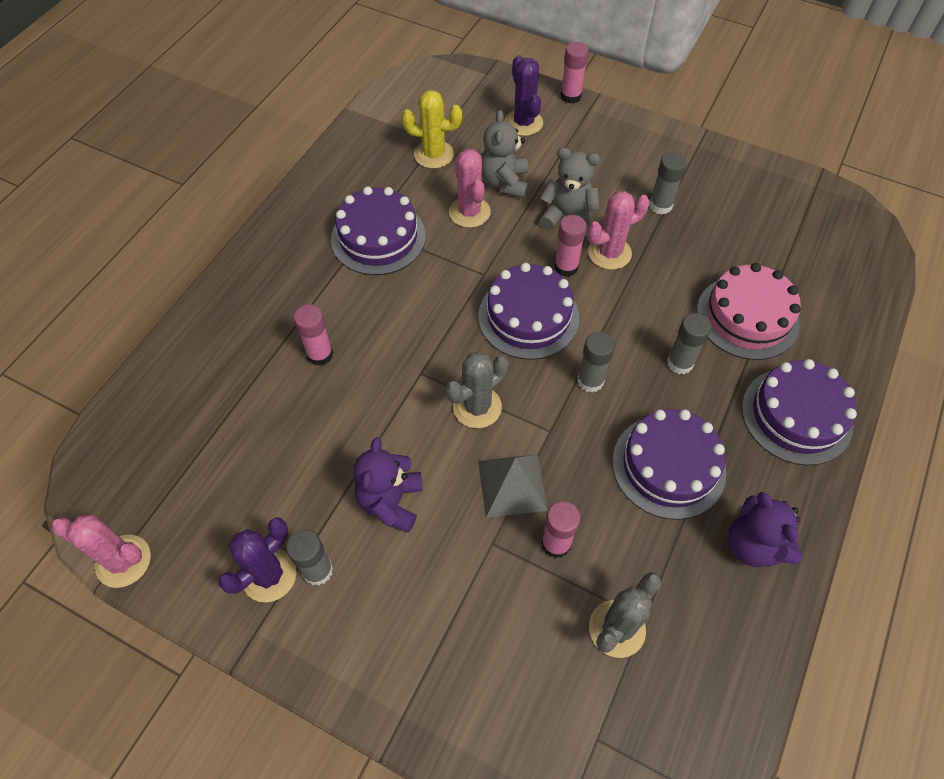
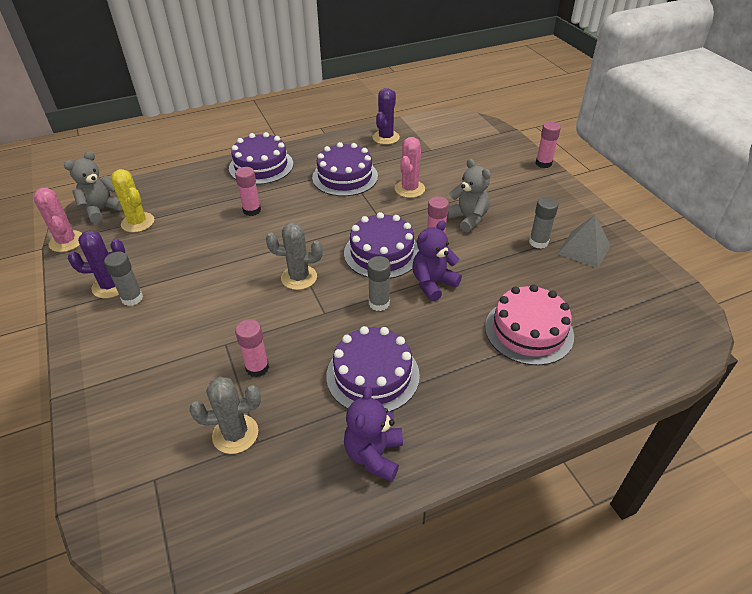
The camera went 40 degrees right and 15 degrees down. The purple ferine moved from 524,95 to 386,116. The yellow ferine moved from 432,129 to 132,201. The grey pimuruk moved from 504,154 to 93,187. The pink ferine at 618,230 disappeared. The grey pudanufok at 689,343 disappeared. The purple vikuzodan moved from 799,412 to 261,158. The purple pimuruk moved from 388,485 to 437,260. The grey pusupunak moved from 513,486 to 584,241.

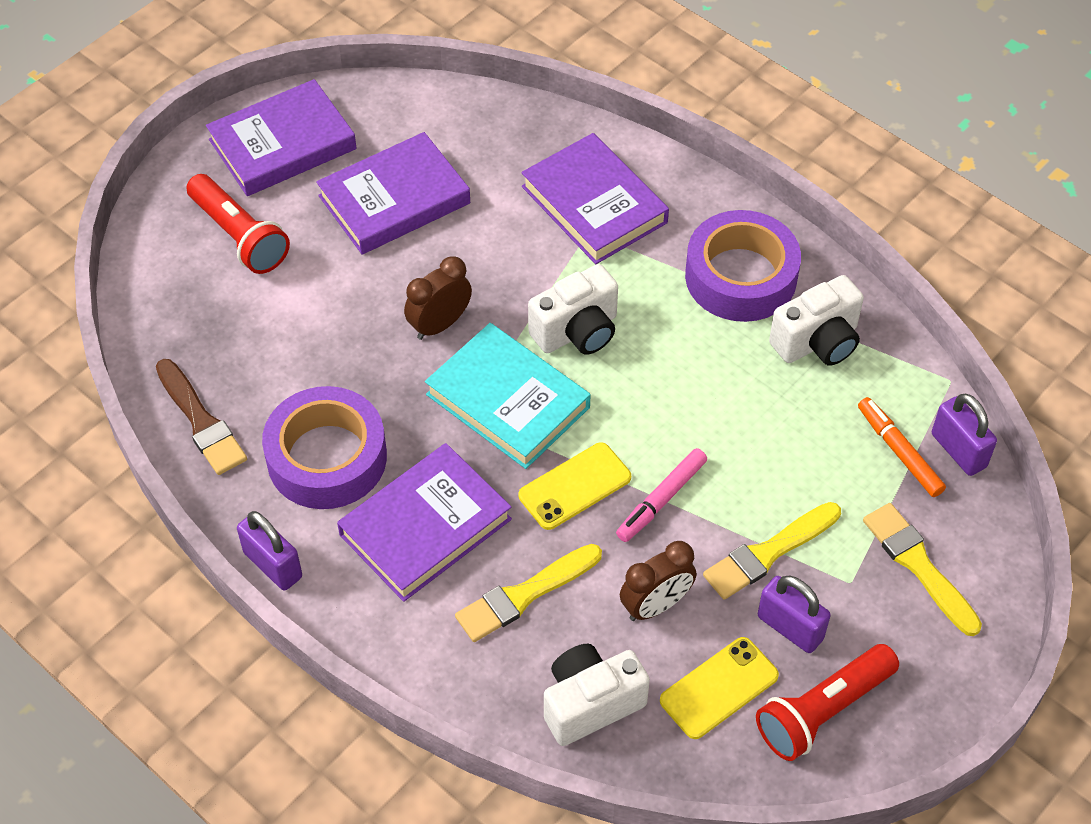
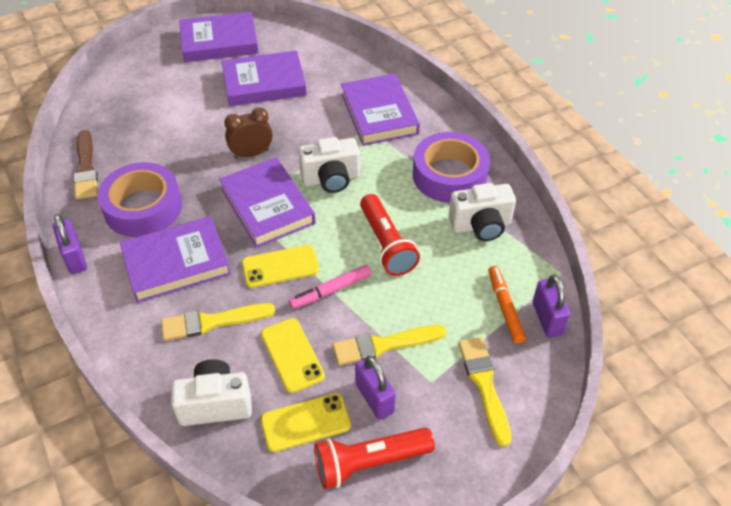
The camera went 20 degrees right and 5 degrees down. The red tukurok moved from 238,224 to 390,235. The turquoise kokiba at 508,396 became the purple kokiba at 267,202. The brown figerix at 658,581 was replaced by the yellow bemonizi at 293,355.

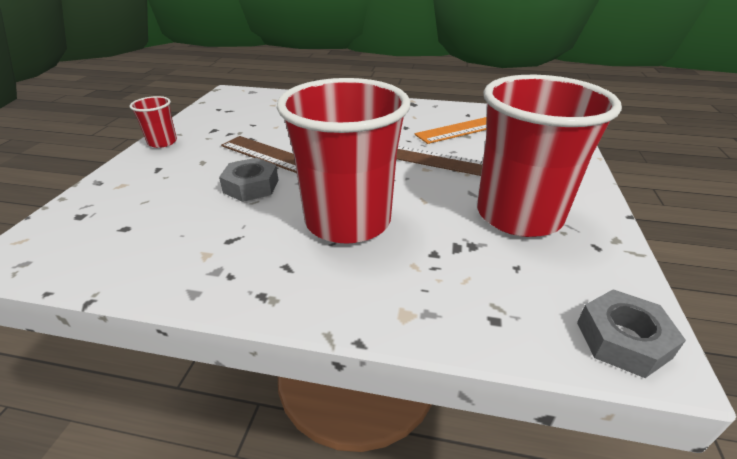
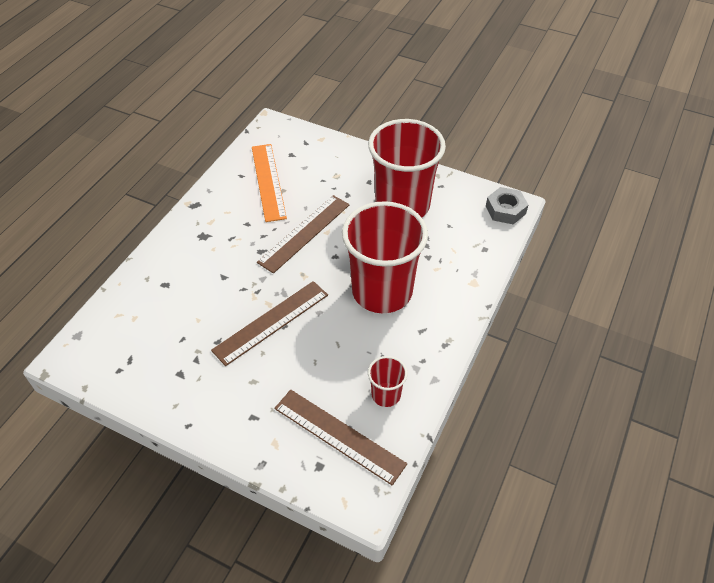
The camera went 75 degrees left and 15 degrees up. The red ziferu moved from 153,122 to 387,381. The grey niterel at 249,180 disappeared. The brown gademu at 340,437 appeared.

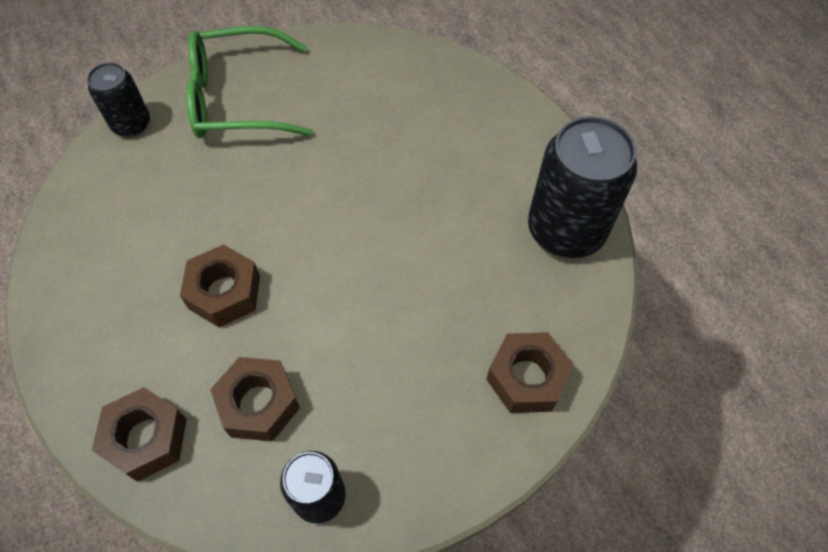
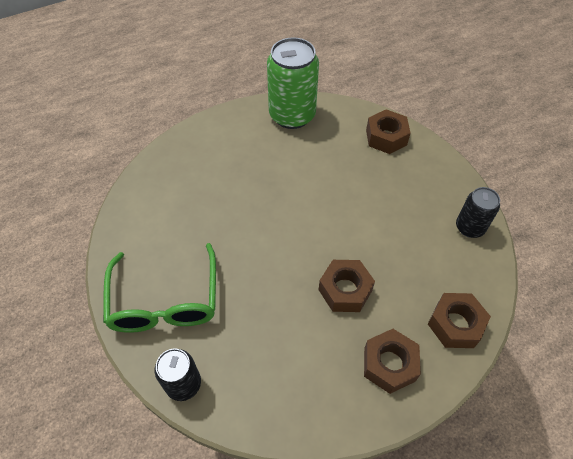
The camera went 90 degrees left and 5 degrees down. The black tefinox at 582,187 became the green tefinox at 293,83. The brown niterel moved from 255,399 to 392,361.

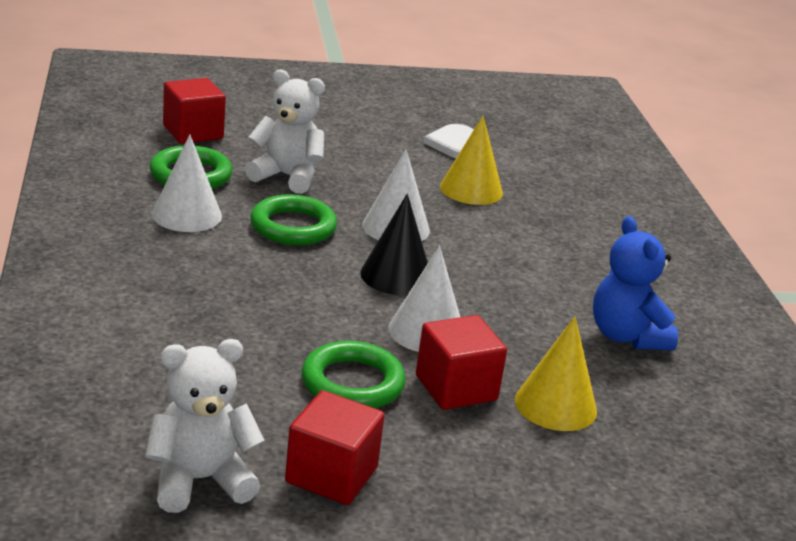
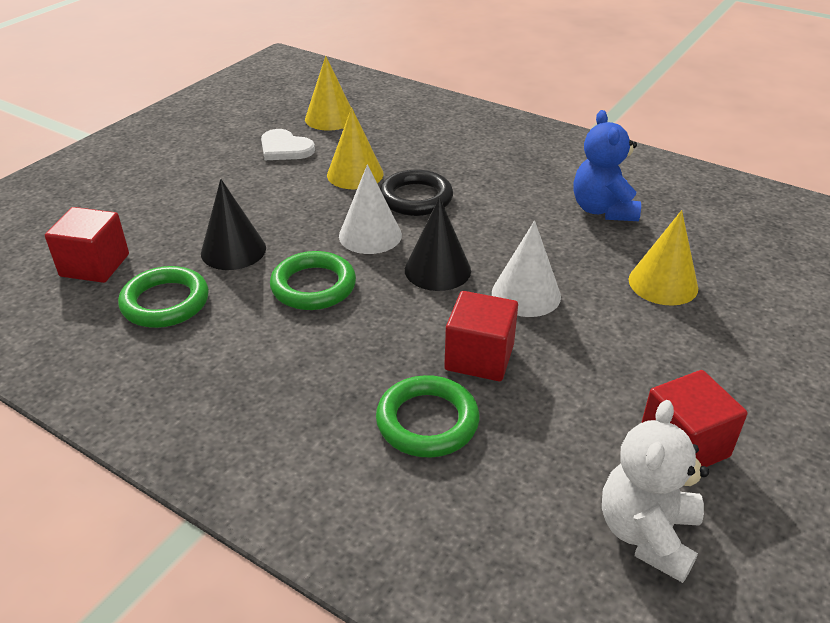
The camera went 45 degrees left and 10 degrees up. The white pimuruk at 285,132 was replaced by the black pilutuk at 233,224. The white pilutuk at 187,183 disappeared. The blue pimuruk at 635,283 turned 60 degrees clockwise. The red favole moved from 461,362 to 481,336. The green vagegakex moved from 354,374 to 428,416. The yellow pilutuk at 328,93 appeared. The black vagegakex at 416,192 appeared.

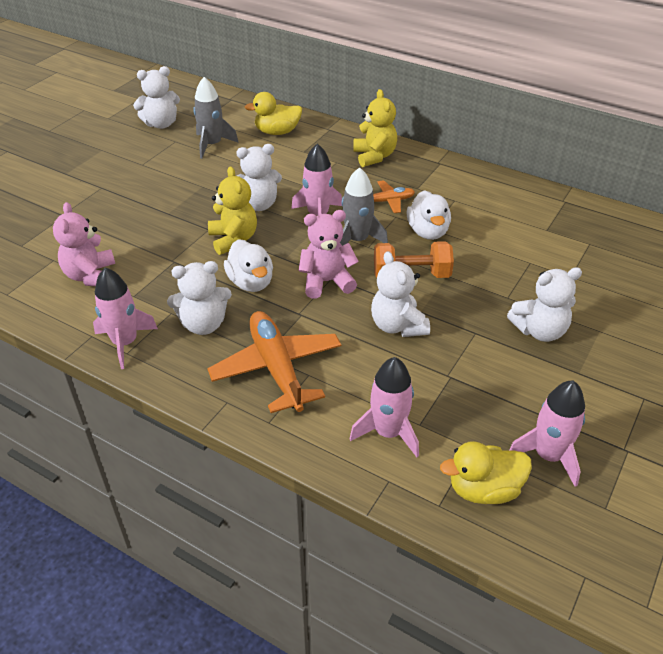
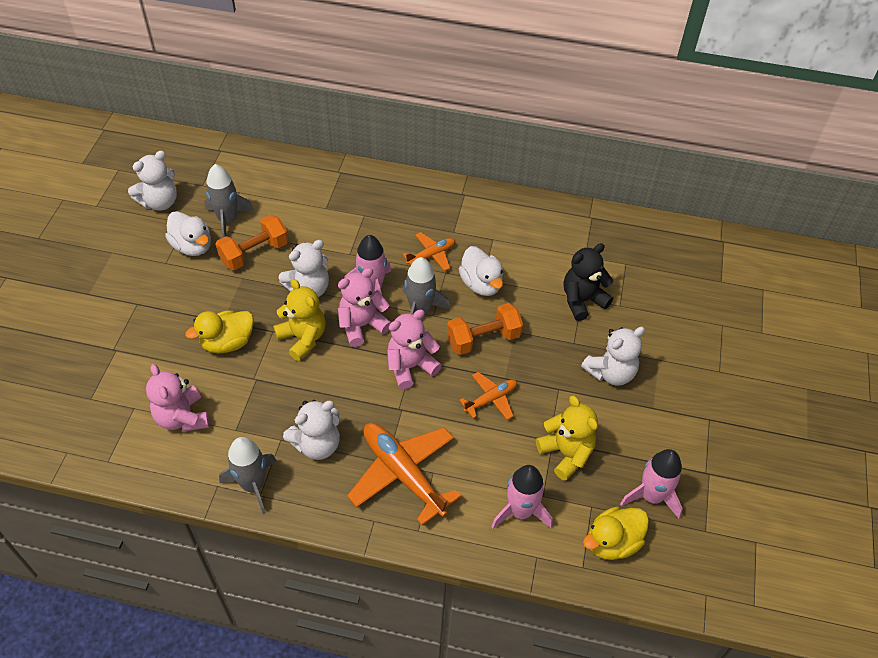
The camera went 20 degrees left and 10 degrees up. The yellow pimuruk moved from 375,128 to 567,438. The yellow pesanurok moved from 273,113 to 219,331. The white pesanurok moved from 248,265 to 188,233. The white pimuruk at 400,294 was replaced by the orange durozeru at 488,396. The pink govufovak at 125,318 became the grey govufovak at 248,475. The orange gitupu at 252,242 appeared. The black pimuruk at 589,282 appeared. The pink pimuruk at 364,307 appeared.

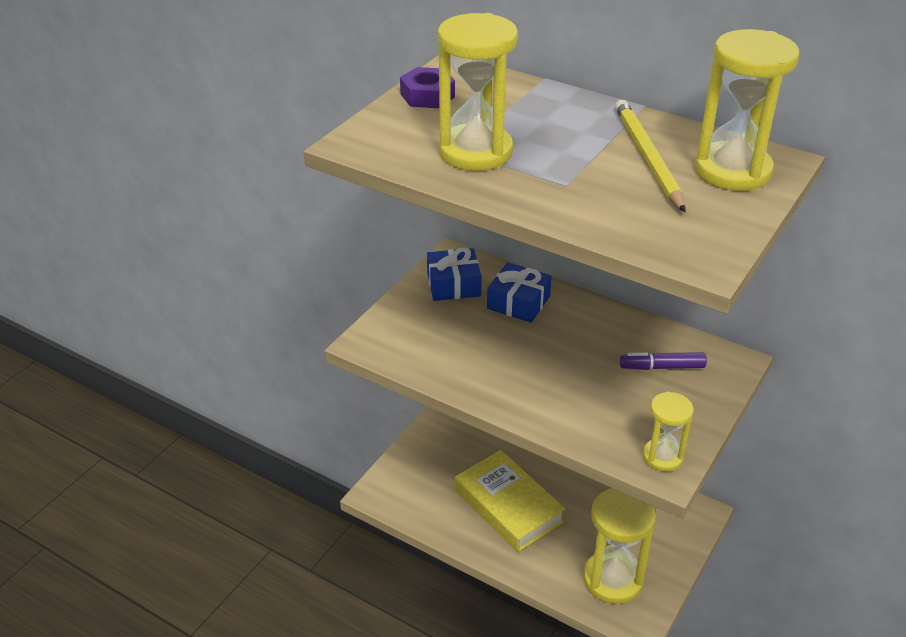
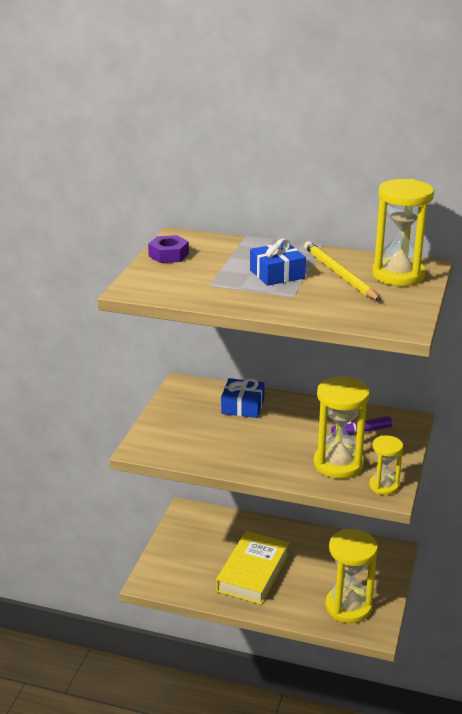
The camera went 15 degrees left and 10 degrees down. The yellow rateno moved from 478,92 to 342,427. The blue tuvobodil moved from 454,274 to 278,262. The yellow kokiba at 510,501 turned 75 degrees clockwise.

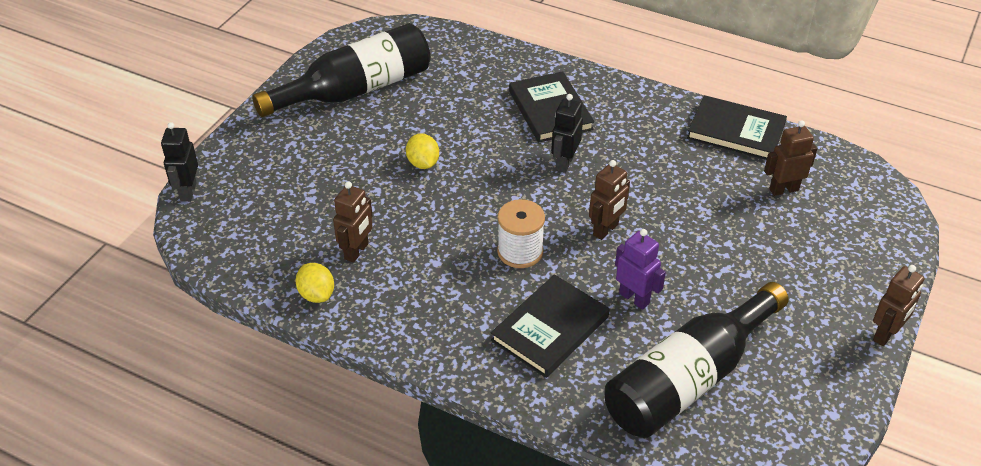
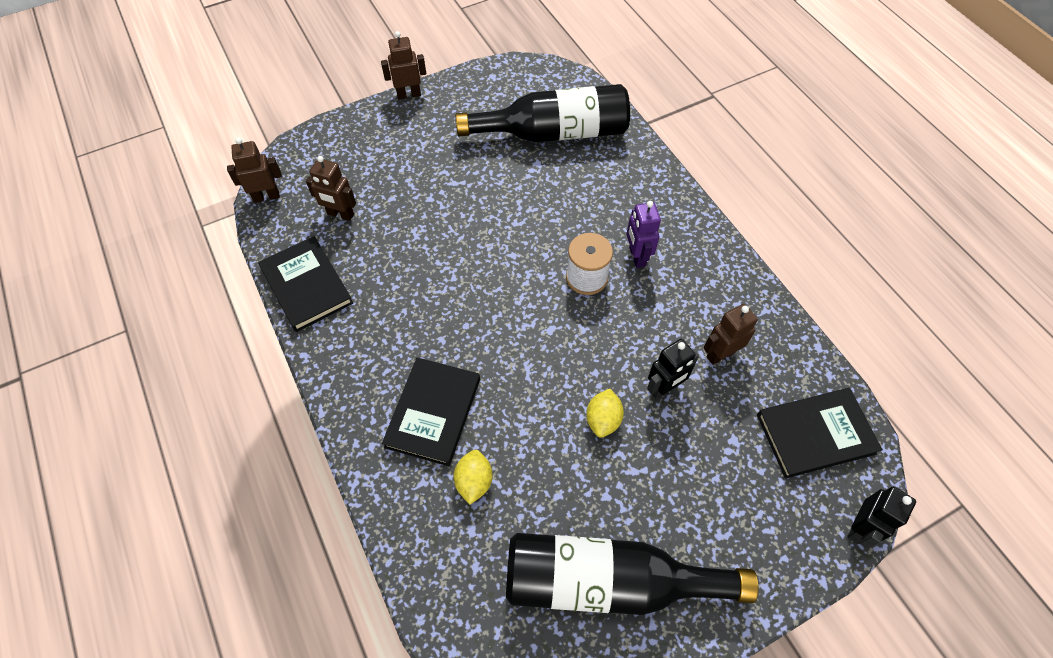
The camera went 145 degrees left and 15 degrees up. The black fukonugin moved from 567,133 to 673,369. The brown fukonugin moved from 609,200 to 254,170. The purple fukonugin moved from 640,269 to 643,234. The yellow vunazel moved from 315,283 to 473,477. The black kokiba moved from 550,326 to 820,433.

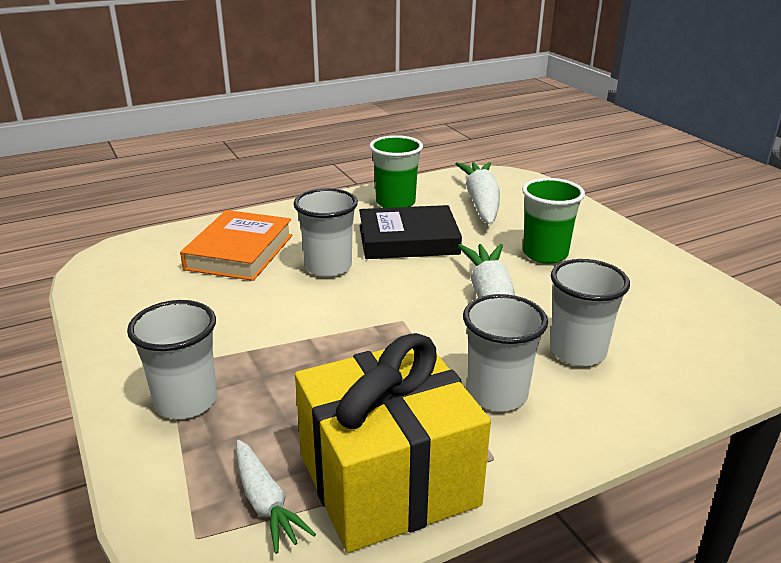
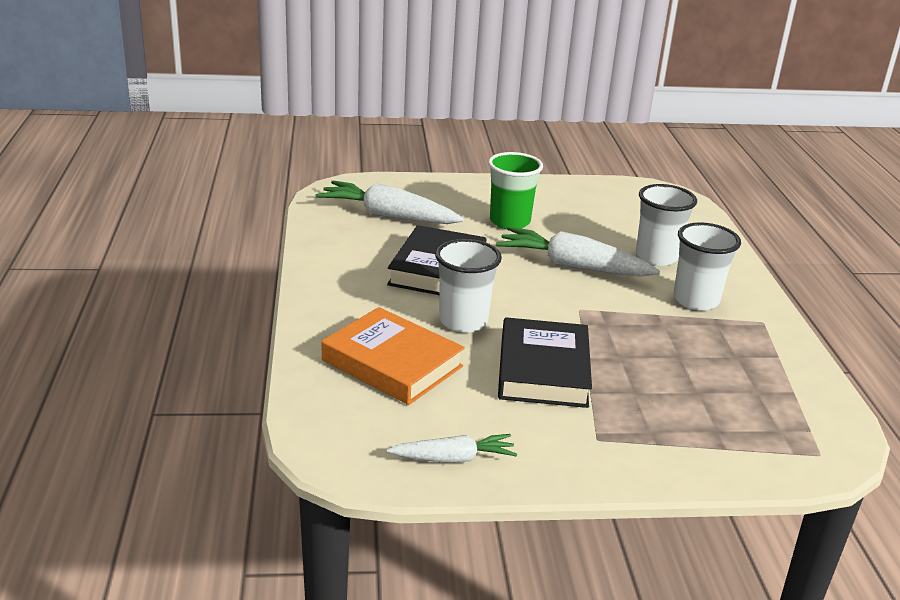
The camera went 70 degrees left and 0 degrees up. The green ziferu at 396,171 disappeared. The white ziferu at 172,359 disappeared. The yellow tuvobodil at 393,443 disappeared. The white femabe moved from 276,497 to 452,448. The black kokiba at 545,362 appeared.

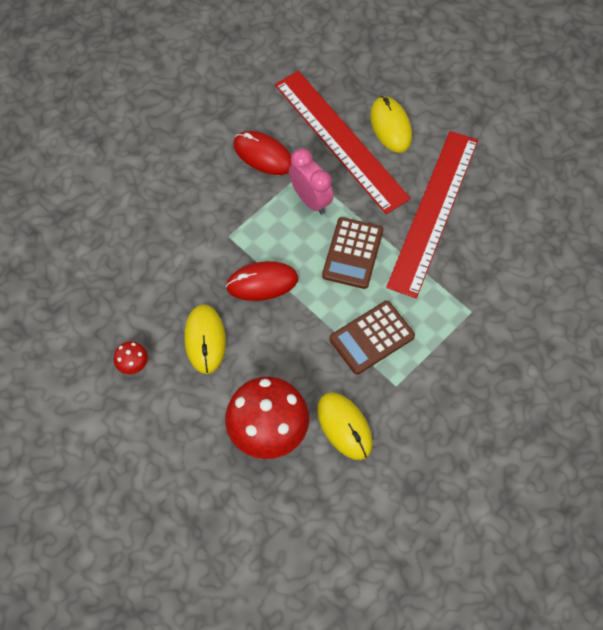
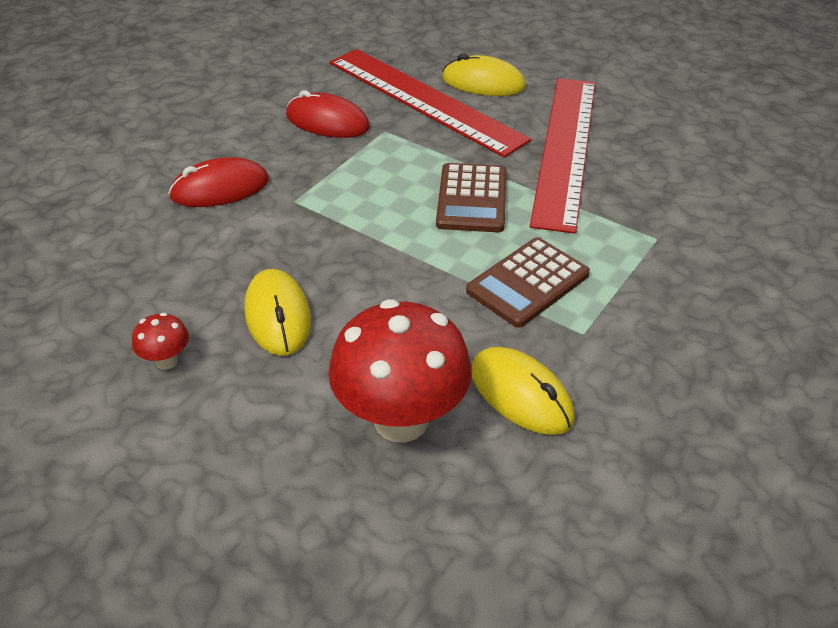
The camera went 10 degrees left and 20 degrees down. The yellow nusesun at 391,124 turned 45 degrees counterclockwise. The pink figerix at 311,181 disappeared. The red nusesun moved from 262,281 to 218,182.

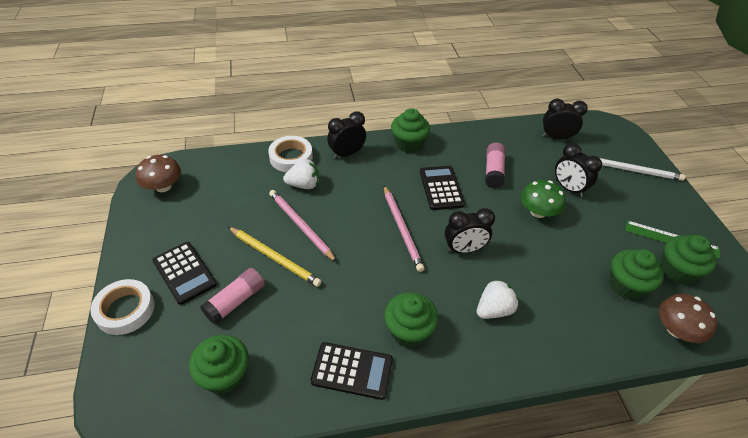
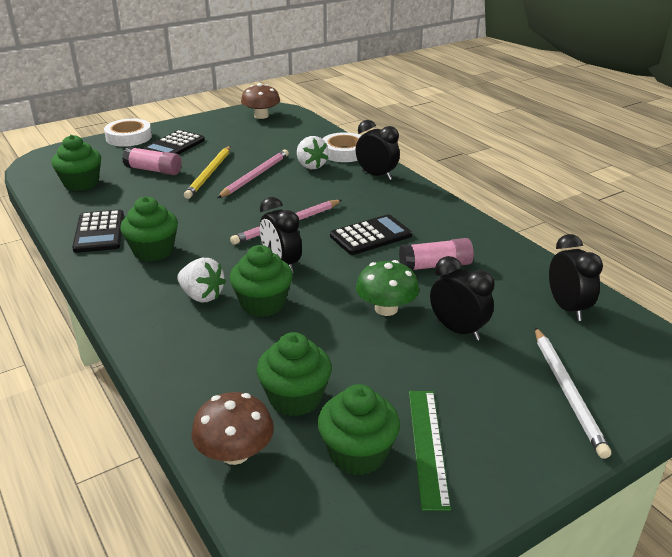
The camera went 70 degrees right and 15 degrees down. The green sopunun moved from 410,130 to 261,281. The black figerix at 578,170 turned 105 degrees clockwise.

